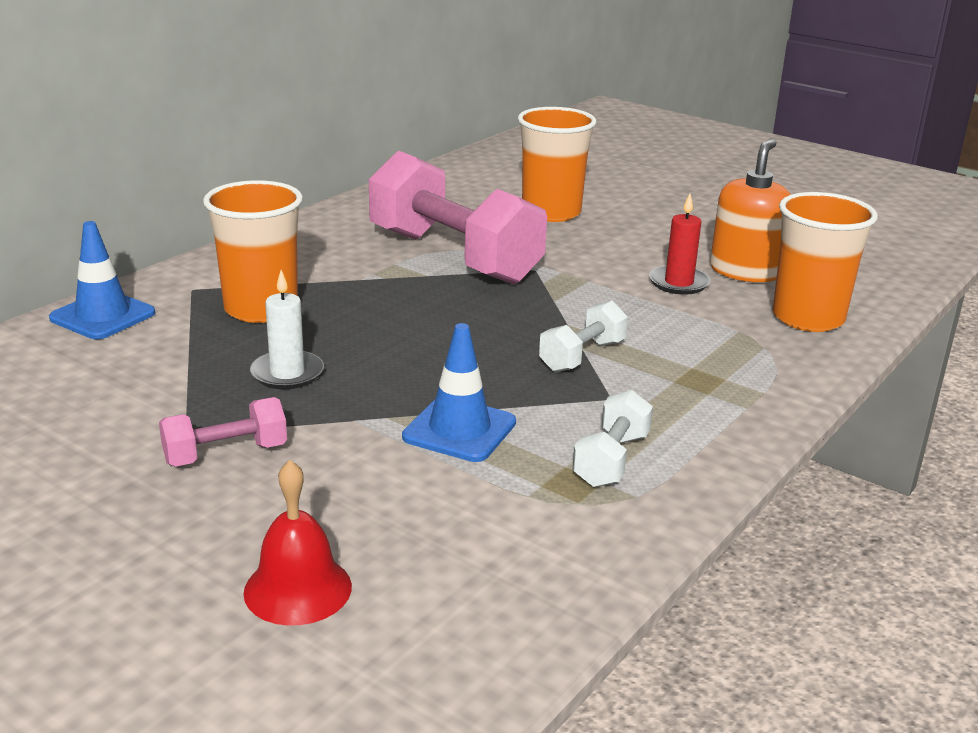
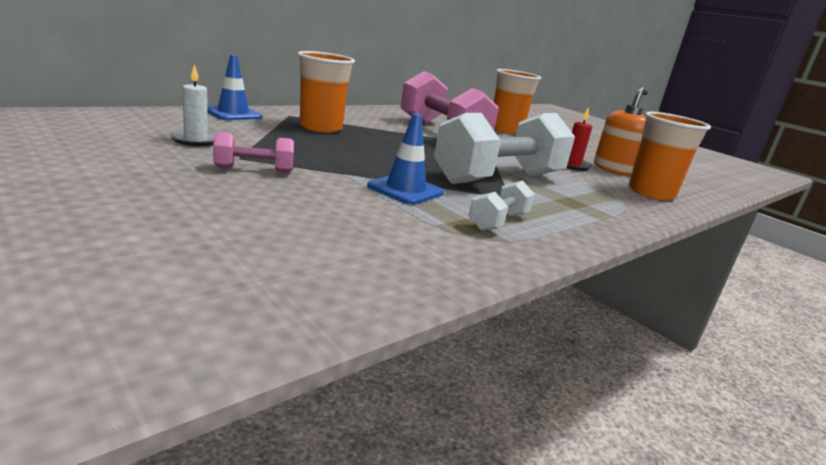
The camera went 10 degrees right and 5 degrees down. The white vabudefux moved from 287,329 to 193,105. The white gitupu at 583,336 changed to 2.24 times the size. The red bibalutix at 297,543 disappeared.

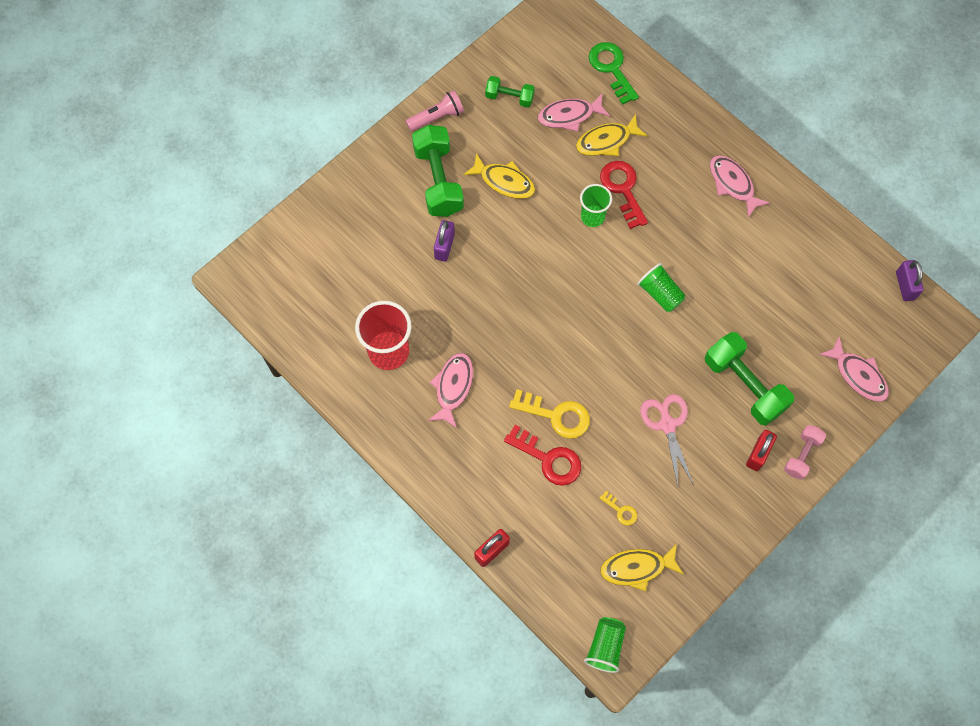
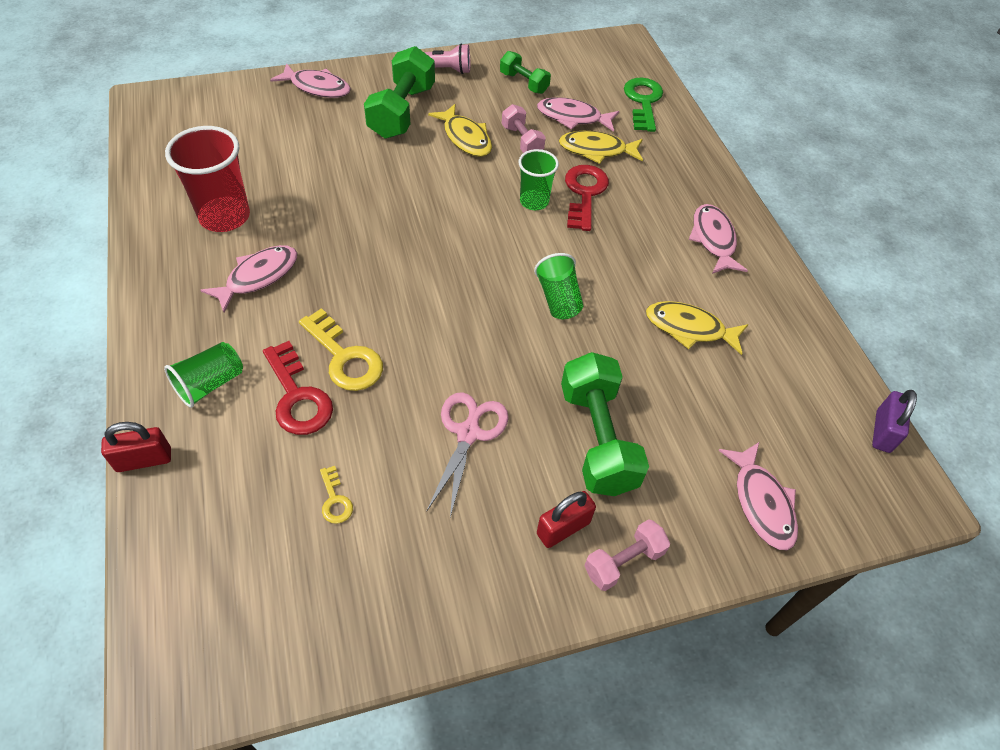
The camera went 25 degrees right and 15 degrees down. The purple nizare at 444,241 disappeared. The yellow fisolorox moved from 642,567 to 697,328. The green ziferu moved from 605,645 to 203,375. The pink fisolorox at 310,80 appeared. The pink gitupu at 524,128 appeared.

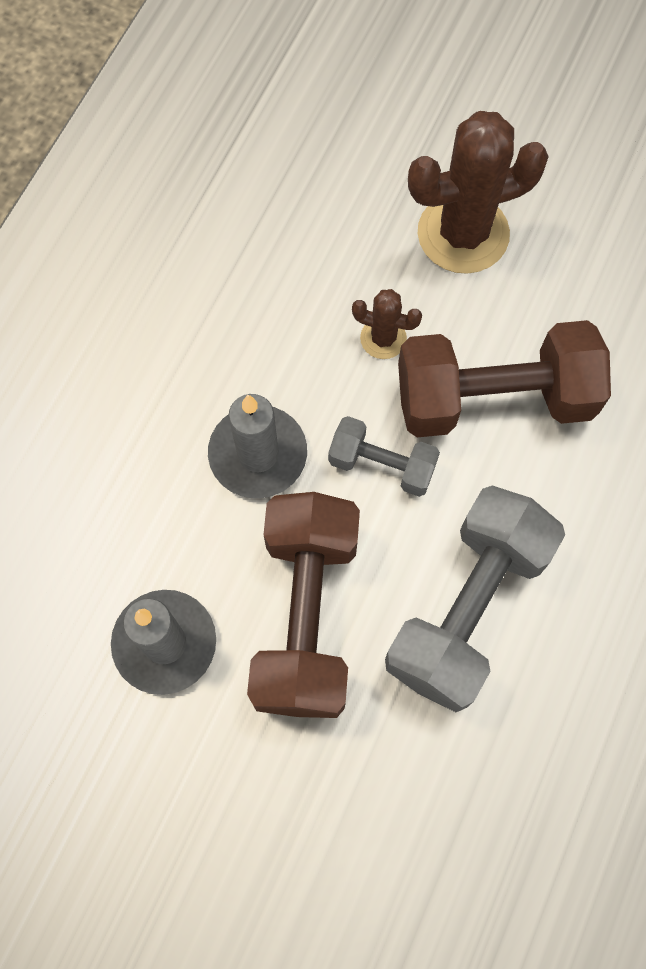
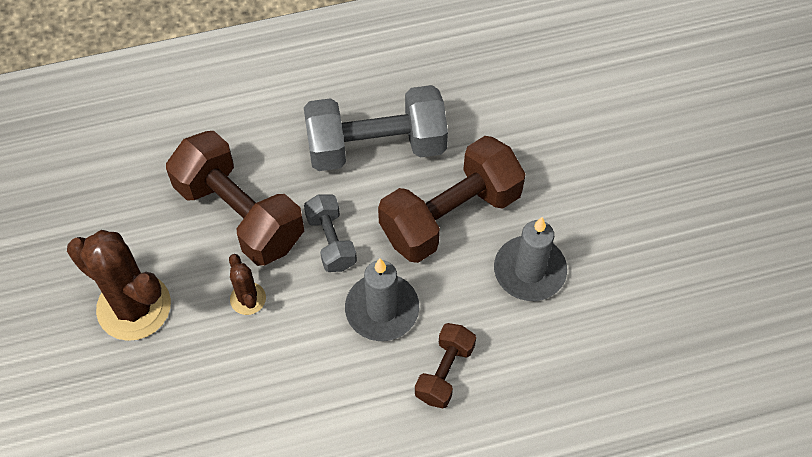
The camera went 130 degrees left and 10 degrees down. The brown gitupu at 445,365 appeared.

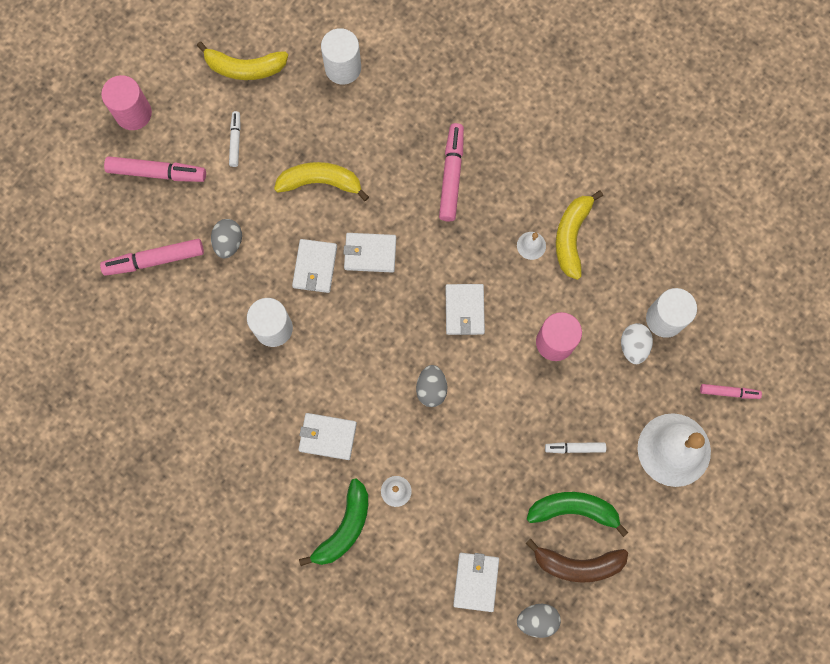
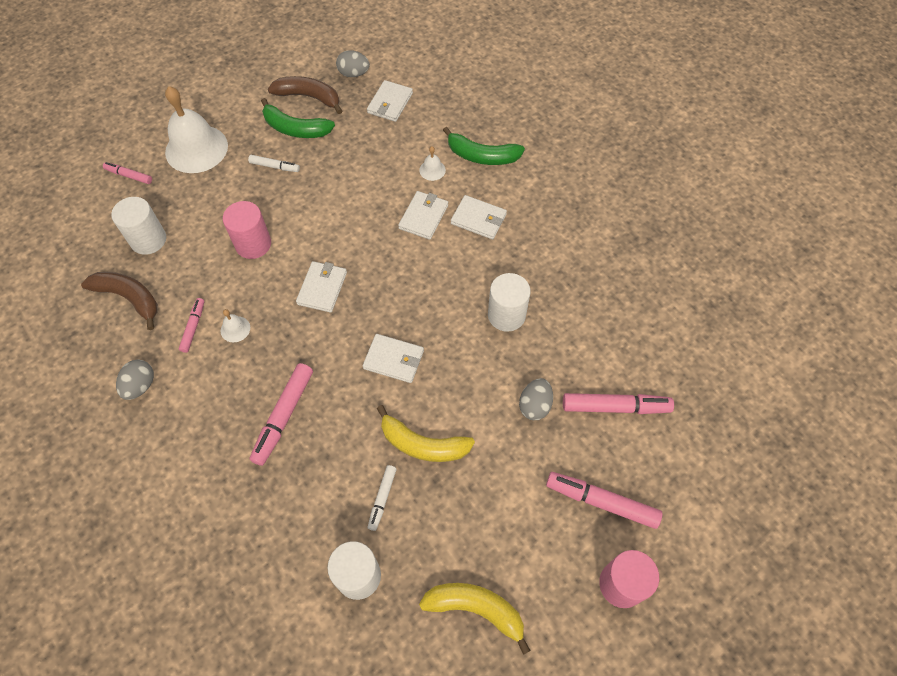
The camera went 165 degrees left and 15 degrees down. The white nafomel moved from 235,139 to 382,498. The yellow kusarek at 579,235 was replaced by the pink nafomel at 191,325. The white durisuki moved from 314,266 to 423,215. The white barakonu at 637,343 disappeared. The grey barakonu moved from 431,386 to 135,379. The green kusarek at 333,522 turned 120 degrees counterclockwise. The brown kusarek at 119,301 appeared.

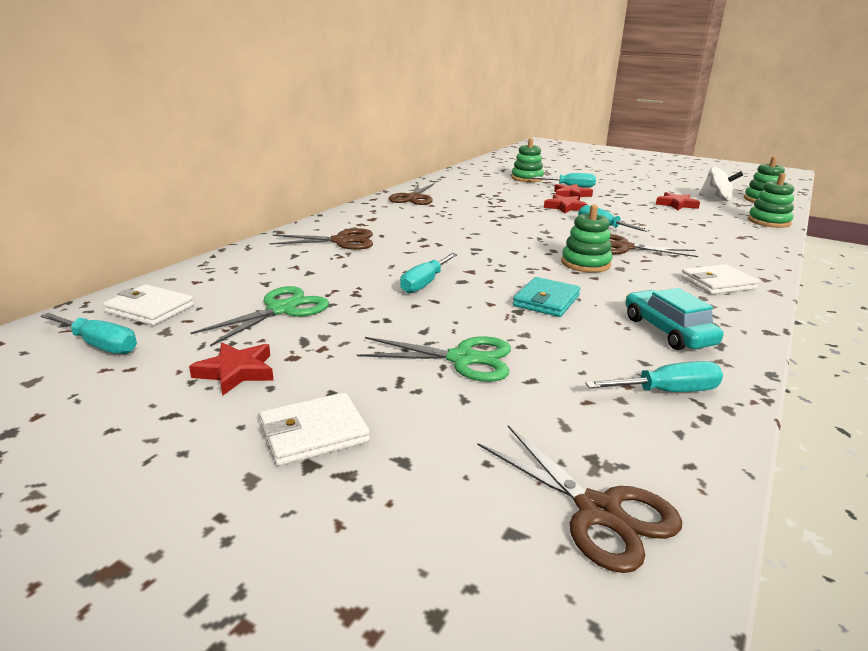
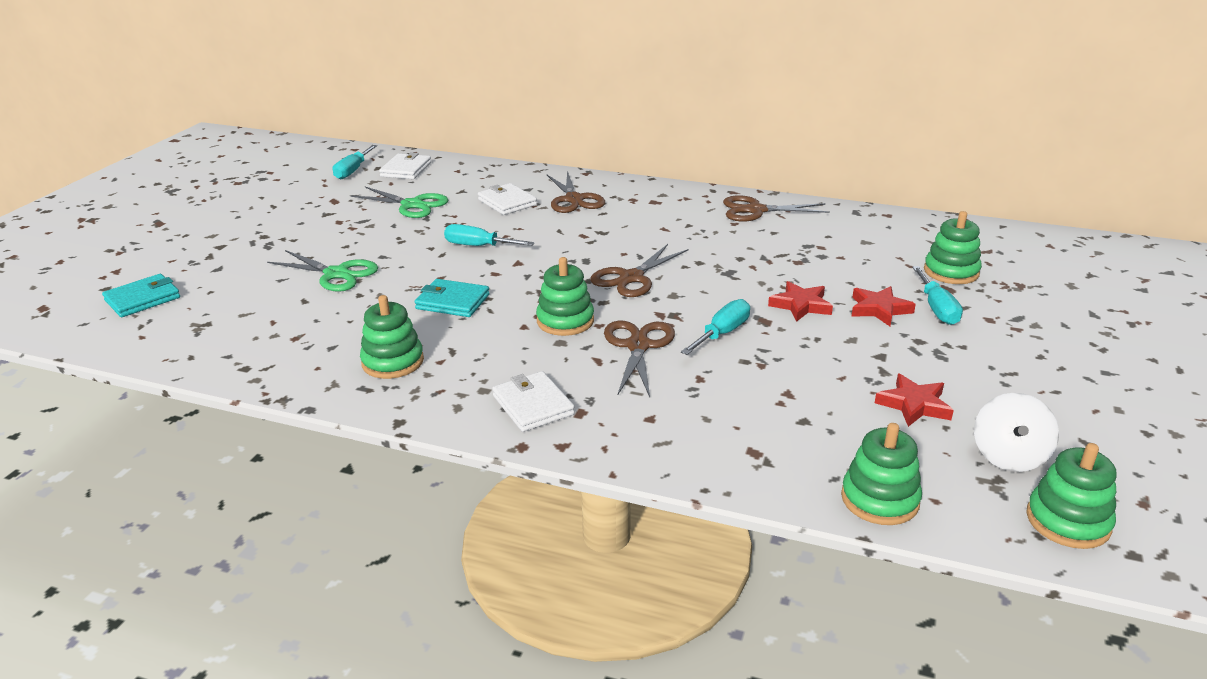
The camera went 80 degrees right and 5 degrees up. The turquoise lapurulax at 674,319 was replaced by the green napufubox at 392,337. The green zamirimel at 434,359 turned 60 degrees counterclockwise. The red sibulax at 231,369 disappeared. The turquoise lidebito at 654,376 disappeared. The white durisuki moved from 315,429 to 507,199. The brown zamirimel moved from 579,499 to 640,270. The turquoise durisuki at 141,295 appeared.

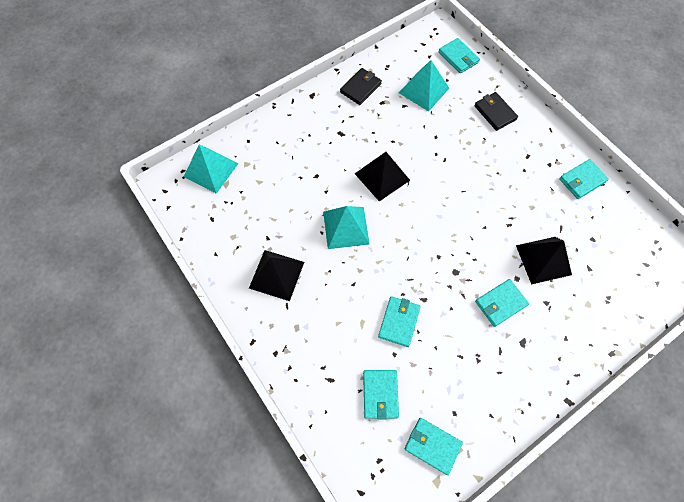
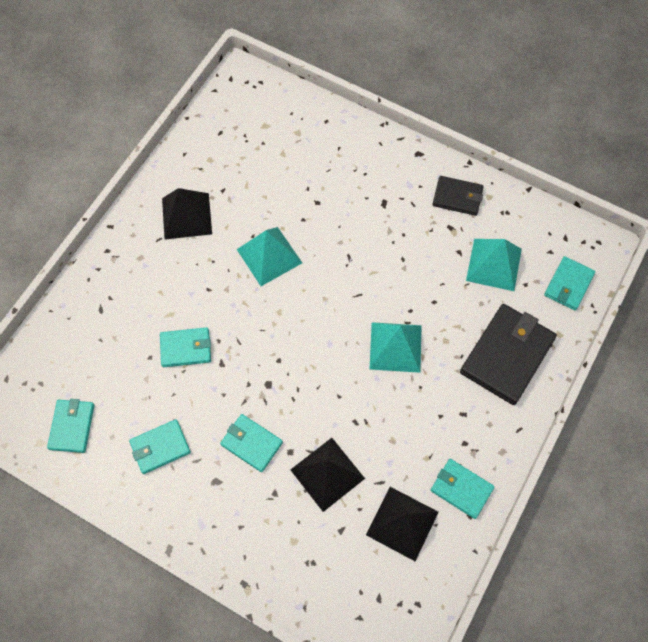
The camera went 65 degrees right and 0 degrees up. The black durisuki at 496,111 changed to 1.75 times the size. The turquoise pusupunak moved from 211,169 to 396,347. The black pusupunak moved from 382,176 to 402,524. The turquoise durisuki moved from 381,394 to 160,446.

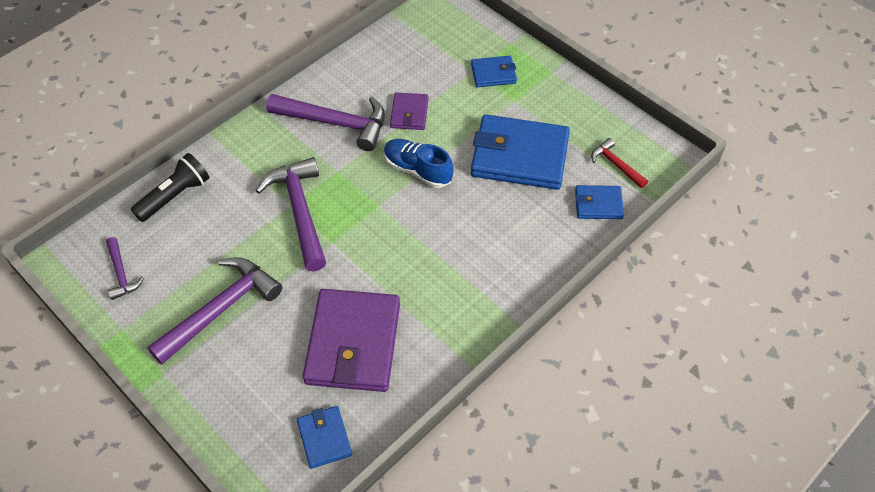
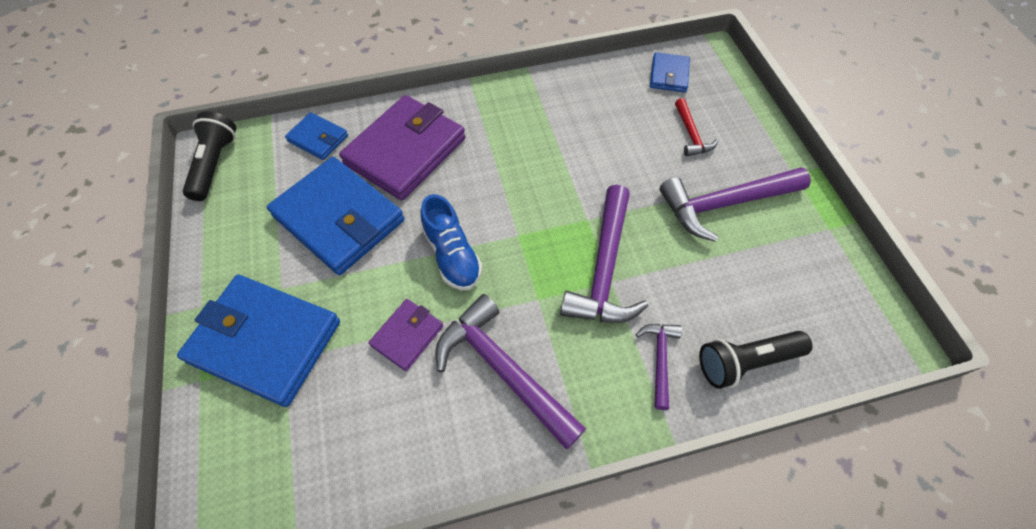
The camera went 150 degrees left and 5 degrees up. The blue durisuki at 494,71 changed to 2.02 times the size. The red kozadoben moved from 619,163 to 696,127. The purple kozadoben moved from 125,268 to 659,367. The purple durisuki moved from 351,340 to 402,147. The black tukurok at 209,156 appeared.

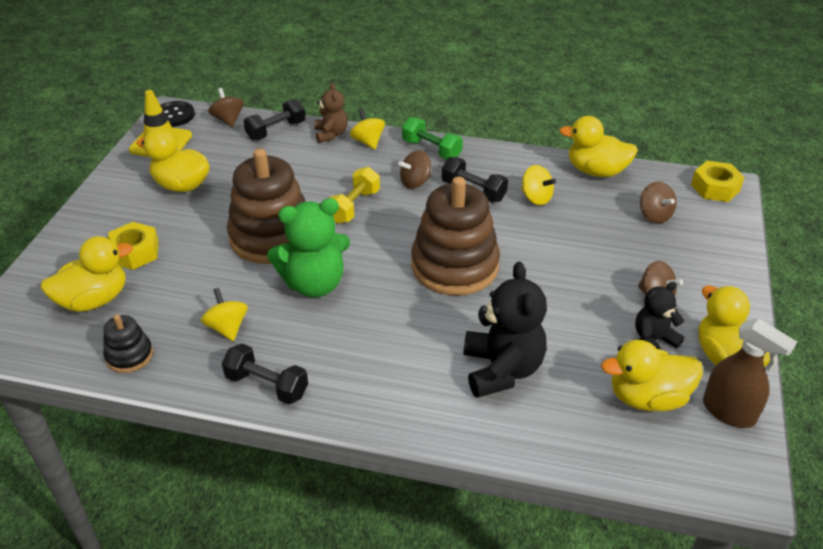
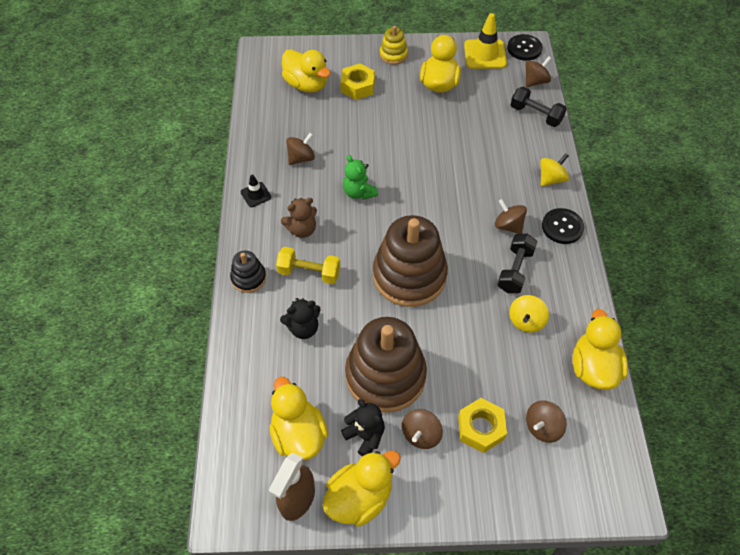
The camera went 75 degrees right and 15 degrees up. The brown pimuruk moved from 331,113 to 299,218. The green gitupu at 432,138 was replaced by the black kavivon at 563,226. The brown napufubox moved from 266,206 to 386,365. The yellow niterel moved from 718,181 to 482,425. The yellow gitupu moved from 355,195 to 308,265. The green pimuruk at 308,248 changed to 0.58 times the size. The black pimuruk at 505,330 changed to 0.58 times the size. The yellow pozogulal at 224,314 became the brown pozogulal at 300,149. The black napufubox moved from 128,343 to 248,272. The black gitupu at 265,374 was replaced by the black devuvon at 256,190. The yellow napufubox at 394,45 appeared.

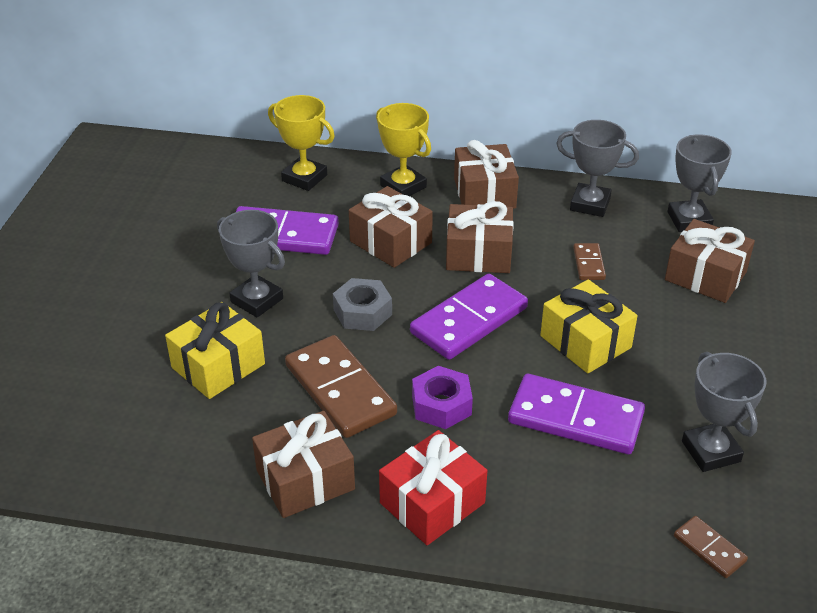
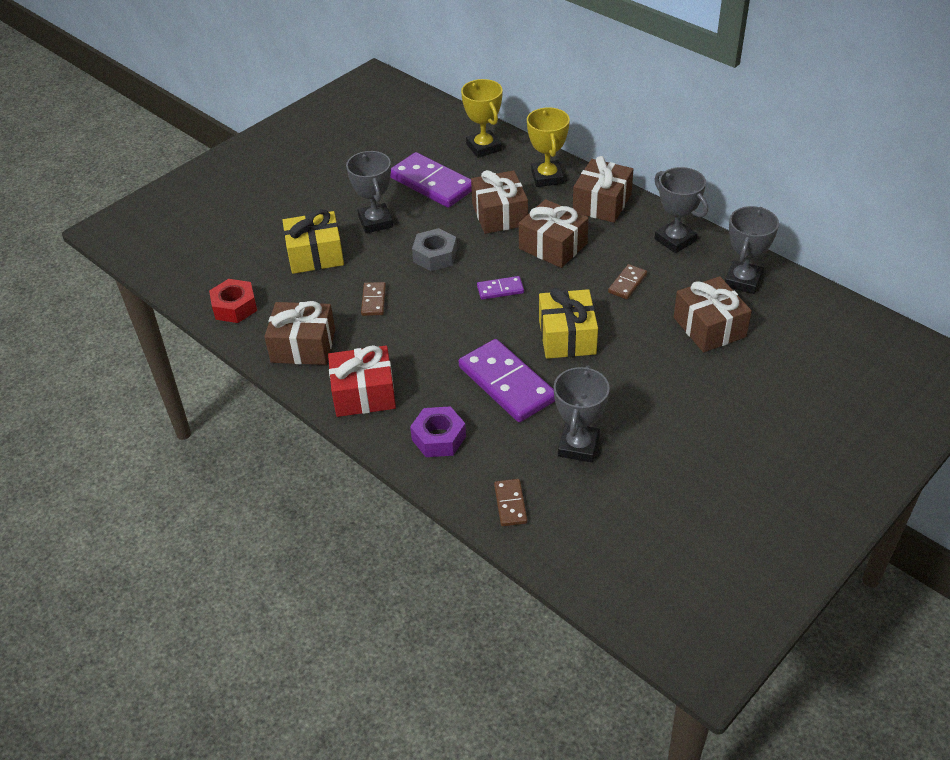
The camera went 35 degrees right and 5 degrees up. The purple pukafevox at 469,317 changed to 0.48 times the size. The brown pukafevox at 341,386 changed to 0.48 times the size. The purple niterel moved from 442,397 to 438,431. The red niterel at 233,301 appeared.

